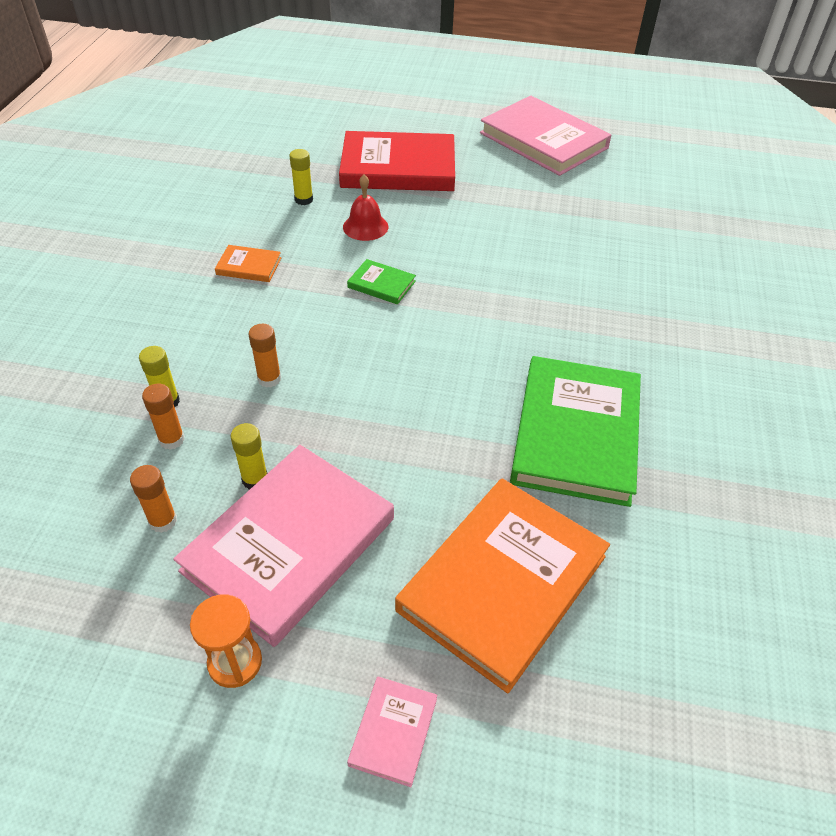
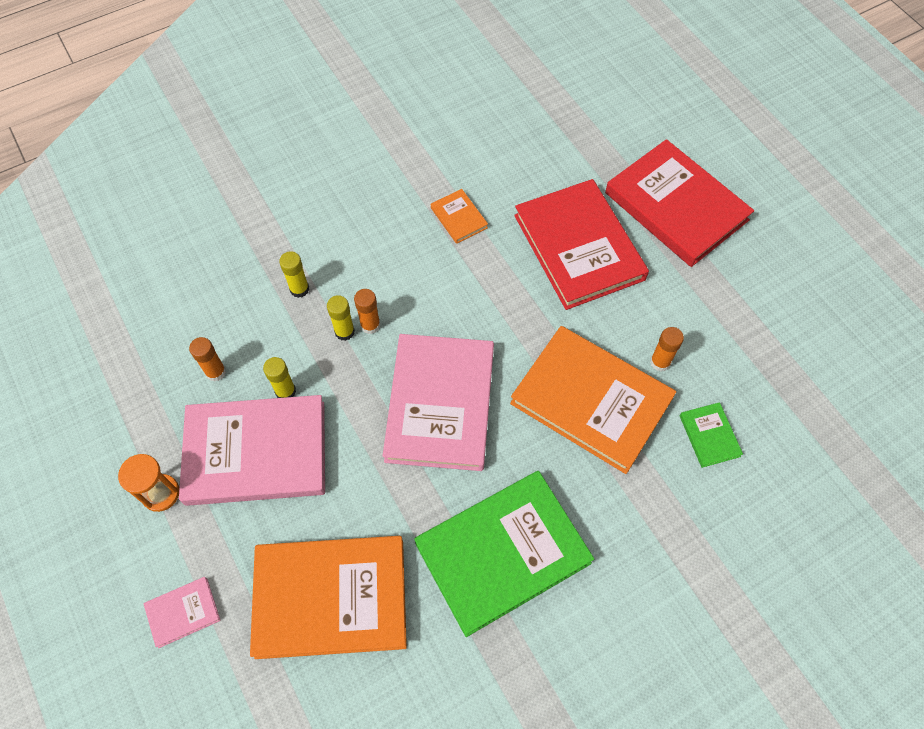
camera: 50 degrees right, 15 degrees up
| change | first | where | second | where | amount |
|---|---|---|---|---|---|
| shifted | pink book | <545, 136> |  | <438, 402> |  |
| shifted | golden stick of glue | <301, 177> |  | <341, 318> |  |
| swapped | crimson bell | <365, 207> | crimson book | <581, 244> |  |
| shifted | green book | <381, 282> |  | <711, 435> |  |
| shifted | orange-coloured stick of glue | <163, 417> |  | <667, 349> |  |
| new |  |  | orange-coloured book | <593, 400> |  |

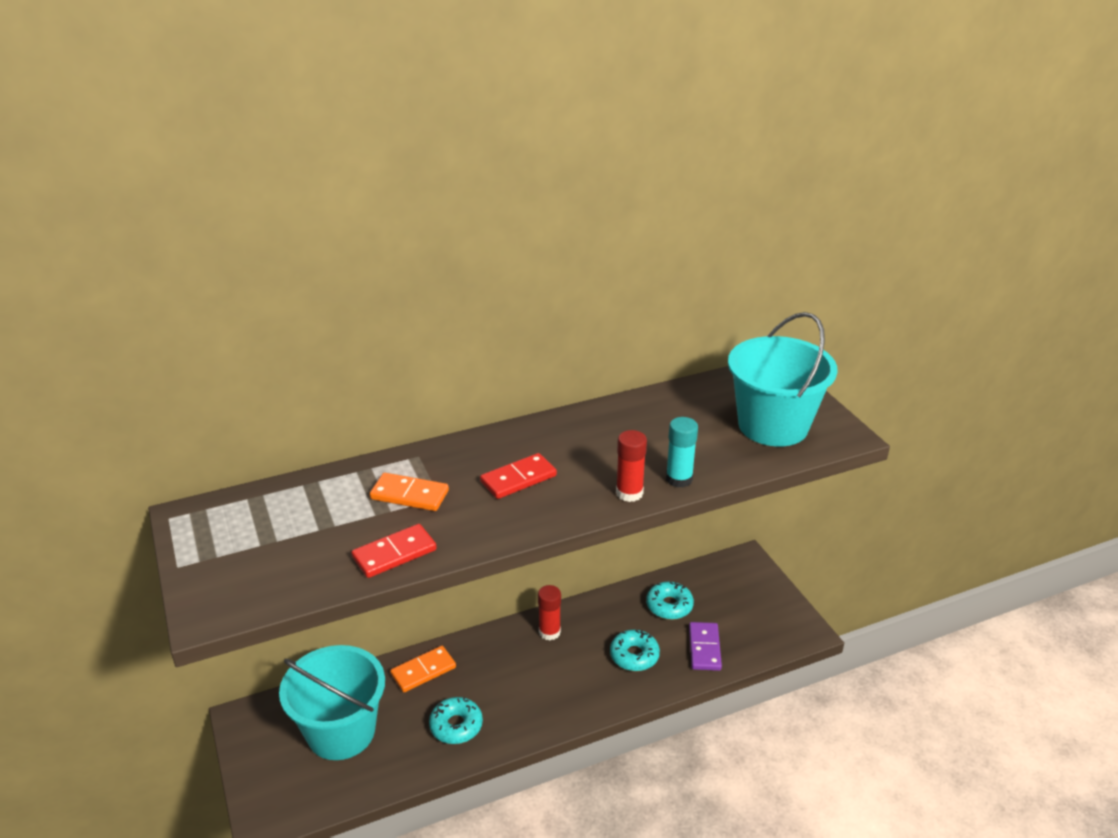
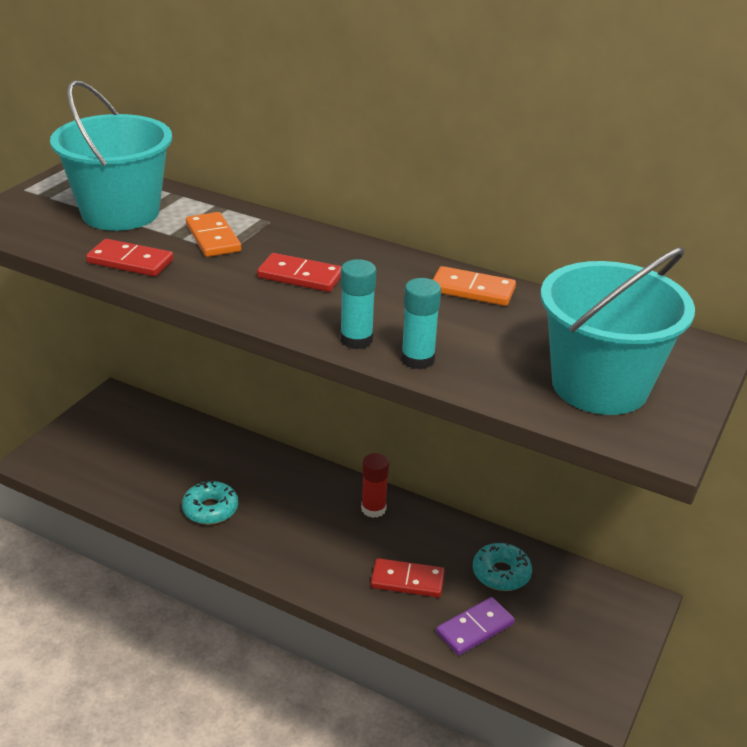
camera: 50 degrees right, 0 degrees up
| change | first | where | second | where | amount |
|---|---|---|---|---|---|
| repainted | crimson stick of glue | <631, 466> | aqua stick of glue | <358, 304> |  |
| swapped | aqua donut | <635, 650> | crimson domino piece | <407, 578> |  |
| shifted | aqua sand bucket | <332, 702> |  | <111, 155> |  |
| shifted | orange-coloured domino piece | <423, 669> |  | <474, 286> |  |

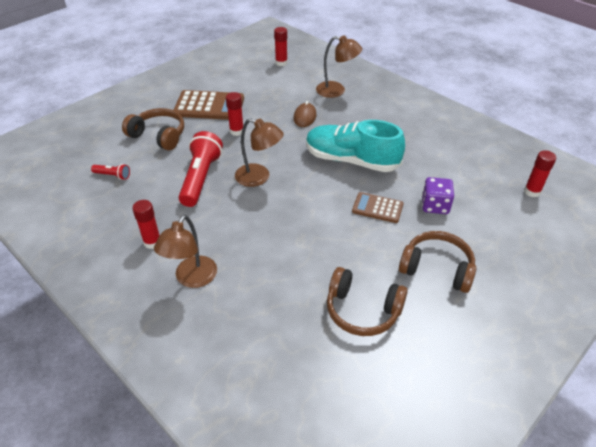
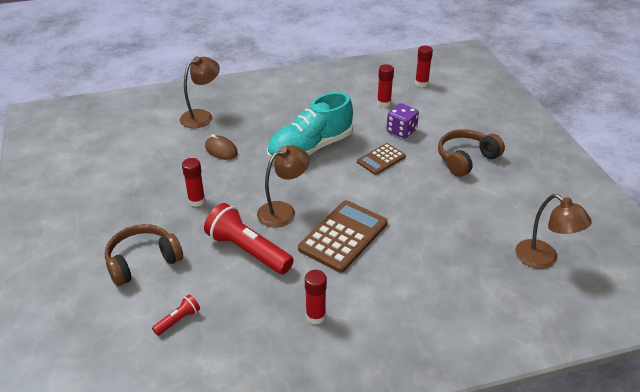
camera: 60 degrees left, 5 degrees down
| change | first | where | second | where | amount |
|---|---|---|---|---|---|
| shifted | crimson stick of glue | <280, 46> |  | <385, 85> |  |
| shifted | russet adding machine | <209, 105> |  | <343, 236> |  |
| shifted | russet desk lamp | <185, 251> |  | <554, 231> |  |
| gone | russet headphones | <367, 301> |  |  |  |

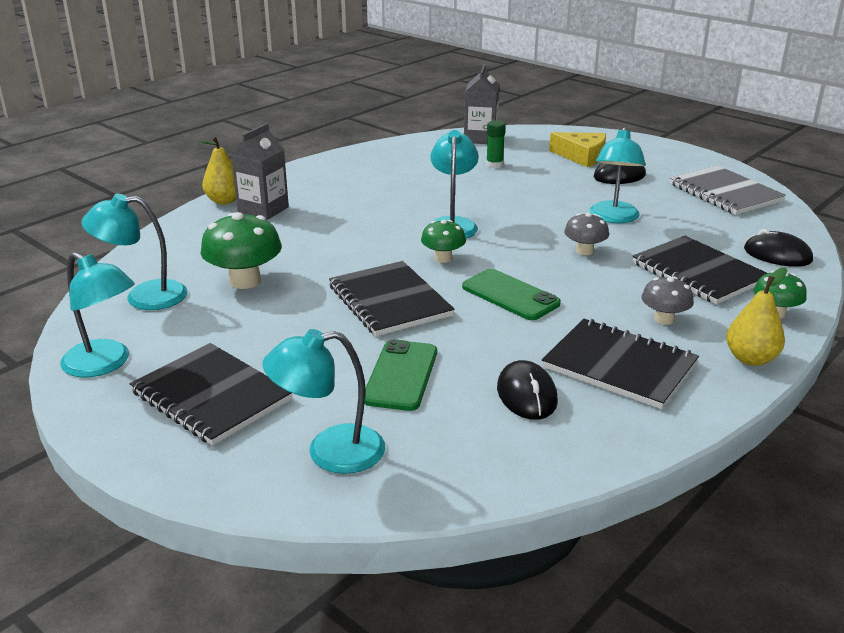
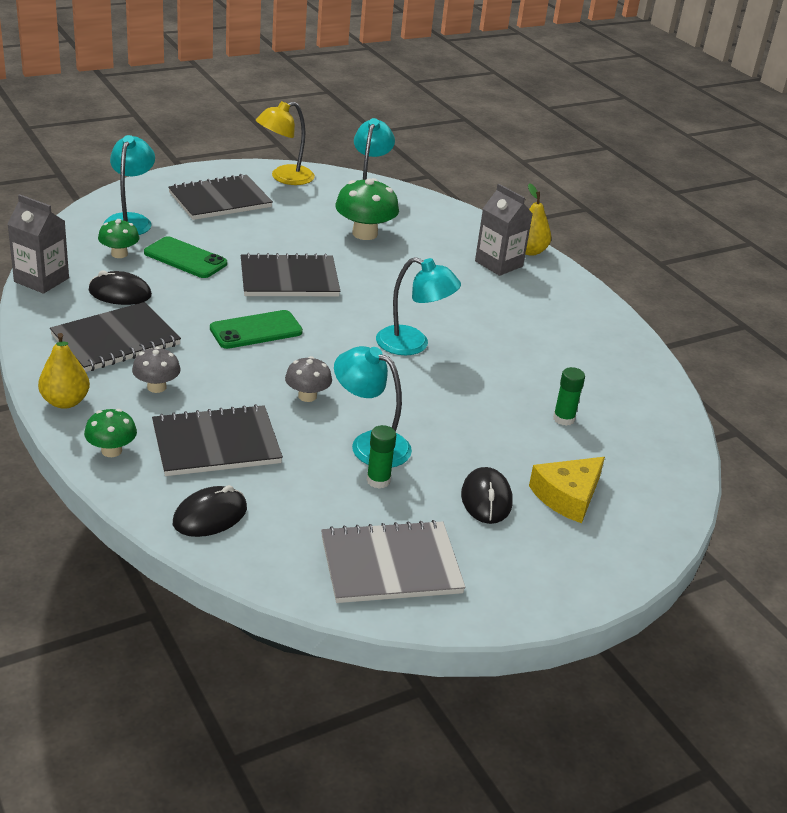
camera: 105 degrees right, 5 degrees up
| change | first | where | second | where | amount |
|---|---|---|---|---|---|
| shifted | gray juice carton | <481, 104> |  | <38, 244> |  |
| shifted | green mushroom | <443, 241> |  | <119, 238> |  |
| repainted | aqua desk lamp | <97, 314> | golden desk lamp | <285, 143> |  |
| new |  |  | green stick of glue | <381, 457> |  |

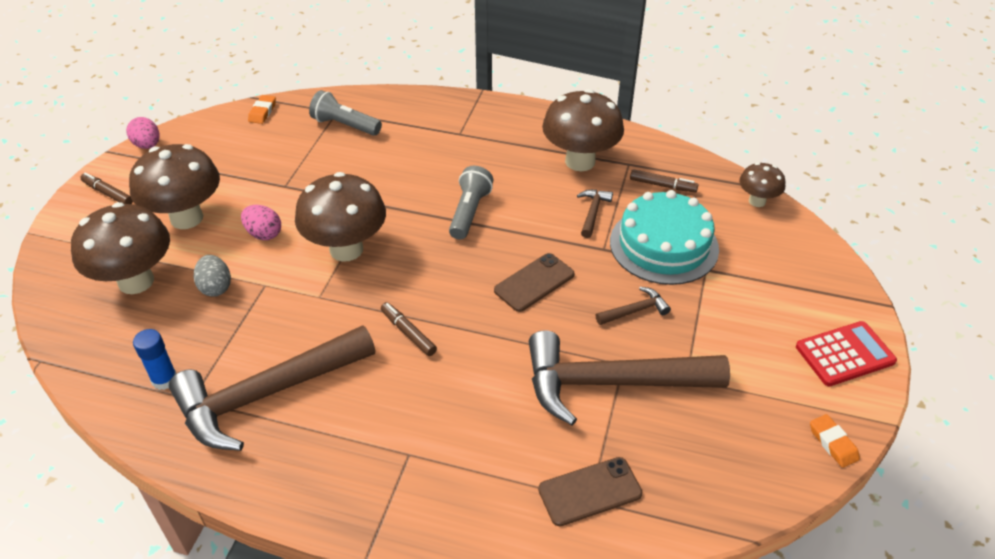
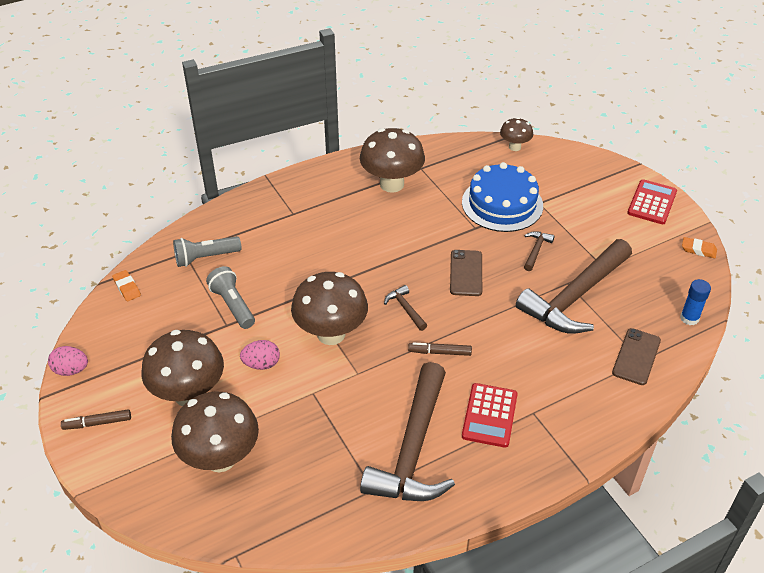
camera: 45 degrees left, 0 degrees up
| change | first | where | second | where | amount |
|---|---|---|---|---|---|
| shifted | gray torch | <471, 203> |  | <230, 297> |  |
| gone | russet marker | <664, 181> |  |  |  |
| shifted | russet claw hammer | <595, 214> |  | <405, 308> |  |
| repainted | aqua layer cake | <664, 237> | cobalt layer cake | <502, 197> |  |
| gone | gray egg shape | <212, 276> |  |  |  |
| shifted | cobalt stick of glue | <155, 359> |  | <695, 302> |  |
| new |  |  | crimson adding machine | <490, 415> |  |

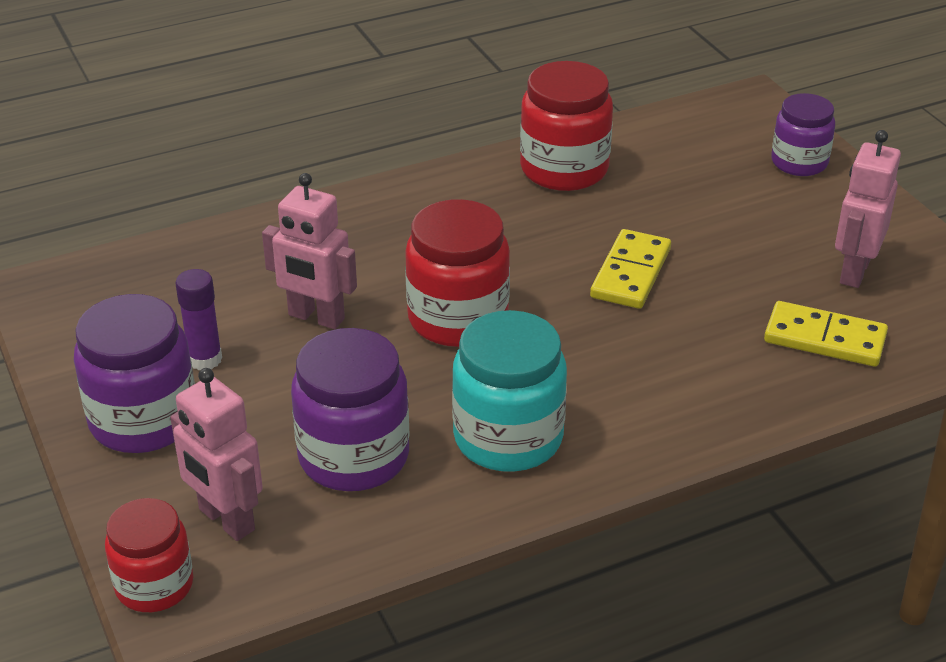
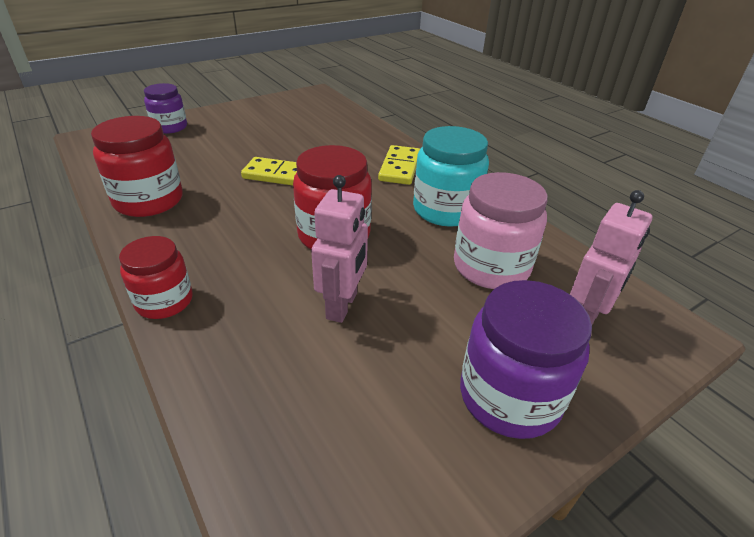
camera: 100 degrees left, 0 degrees up
| change | first | where | second | where | amount |
|---|---|---|---|---|---|
| gone | pink robot figure | <868, 209> |  |  |  |
| gone | violet stick of glue | <198, 319> |  |  |  |
| shifted | golden domino piece | <826, 334> |  | <399, 165> |  |
| repainted | violet preserve jar | <350, 409> | pink preserve jar | <501, 230> |  |
| shifted | crimson preserve jar | <149, 555> |  | <156, 277> |  |

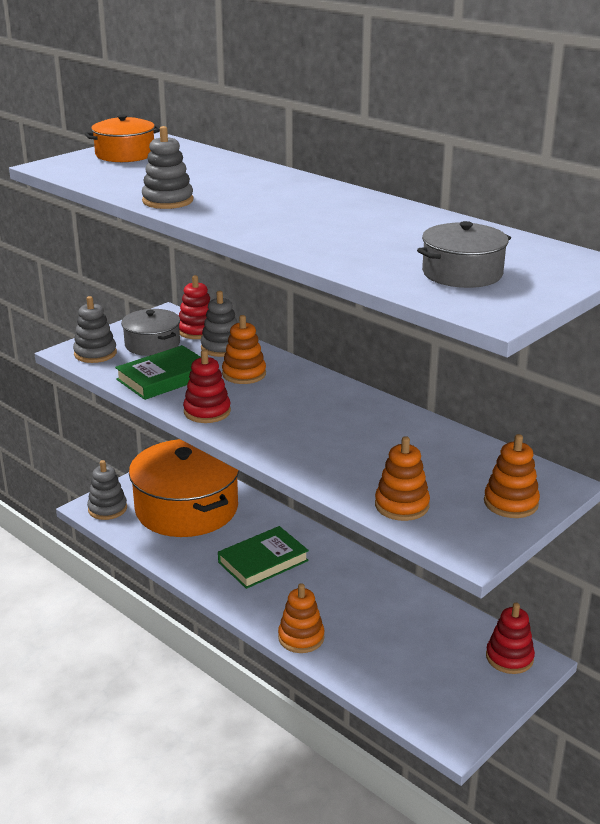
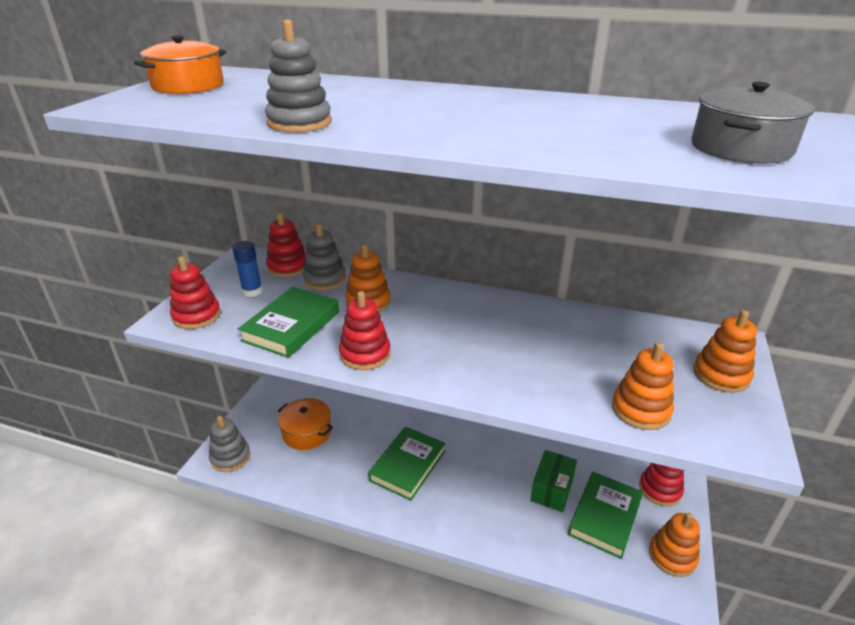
camera: 25 degrees left, 5 degrees up
| change | first | where | second | where | amount |
|---|---|---|---|---|---|
| repainted | gray ring stacker | <95, 329> | crimson ring stacker | <195, 292> |  |
| swapped | gray pot | <150, 332> | cobalt stick of glue | <247, 269> |  |
| scaled | orange-coloured pot | <184, 488> |  | <305, 424> | x0.50 |
| shifted | orange-coloured ring stacker | <301, 618> |  | <674, 545> |  |
| new |  |  | green package | <553, 481> |  |
| new |  |  | green book | <605, 515> |  |

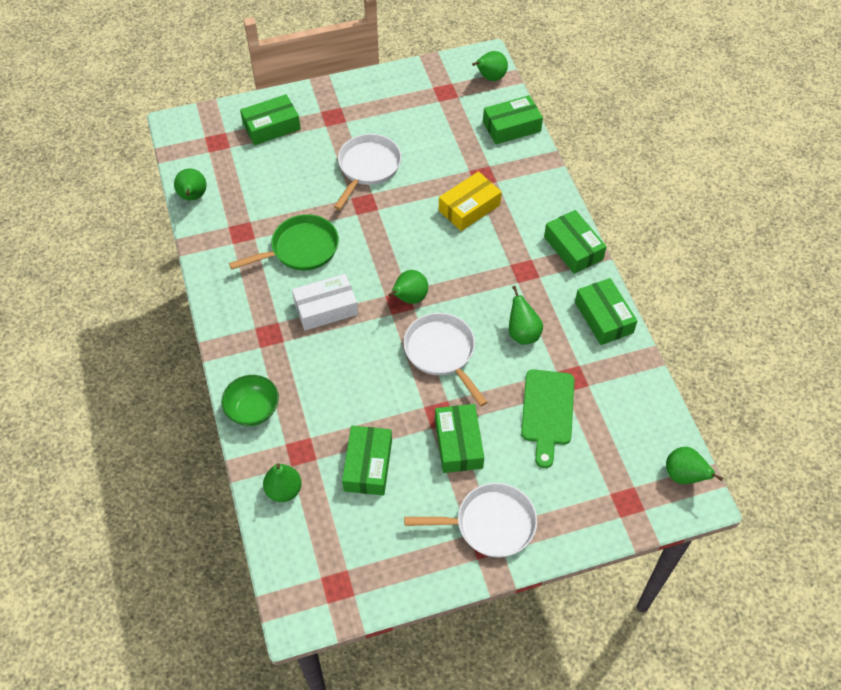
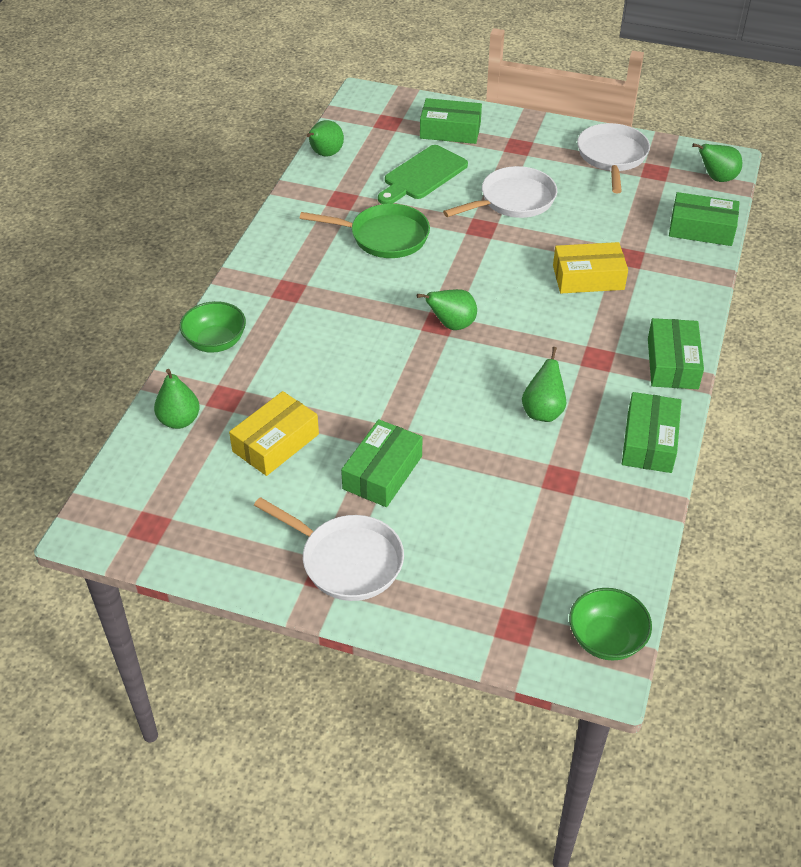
camera: 35 degrees right, 10 degrees down
| change | first | where | second | where | amount |
|---|---|---|---|---|---|
| gone | white package | <325, 302> |  |  |  |
| shifted | white pan | <445, 360> |  | <613, 158> |  |
| shifted | green cutting board | <547, 418> |  | <423, 174> |  |
| repainted | green package | <367, 461> | golden package | <274, 433> |  |
| swapped | green pear | <694, 465> | green serving bowl | <610, 624> |  |

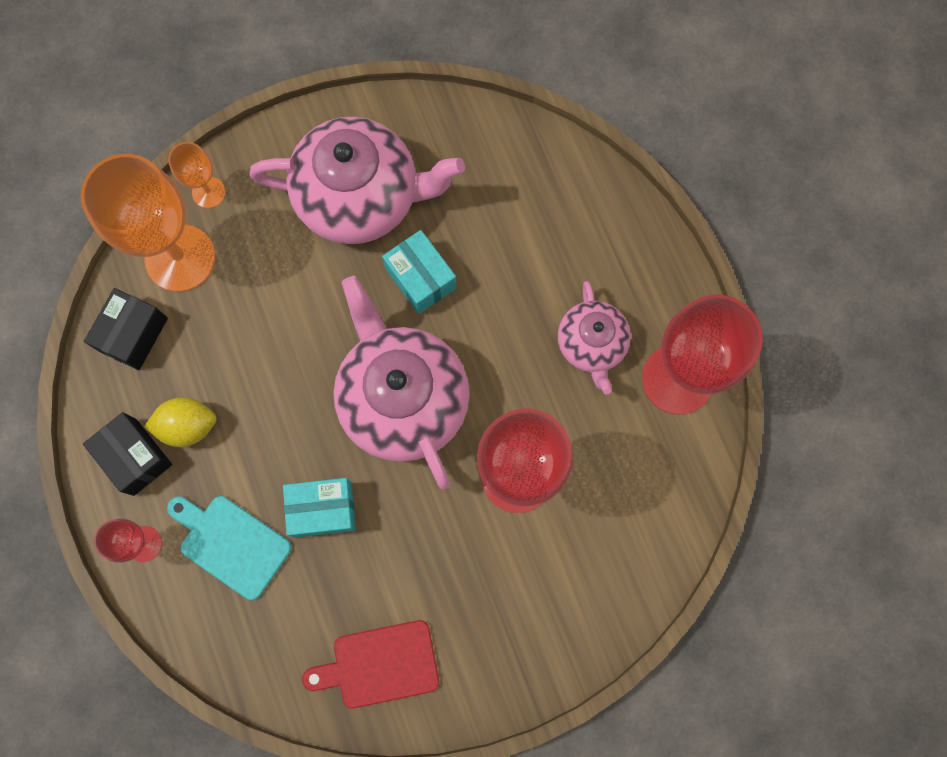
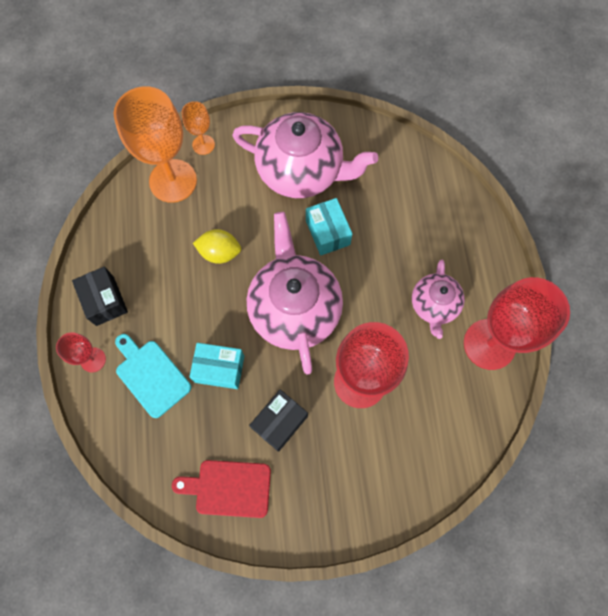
camera: 15 degrees right, 5 degrees down
| change | first | where | second | where | amount |
|---|---|---|---|---|---|
| shifted | black package | <126, 329> |  | <278, 420> |  |
| shifted | golden toy lemon | <180, 422> |  | <217, 246> |  |

